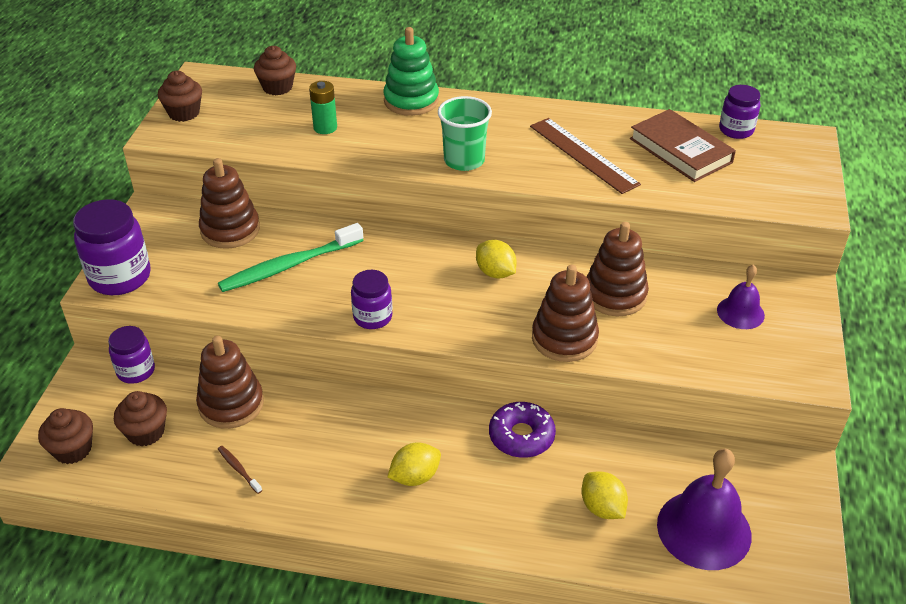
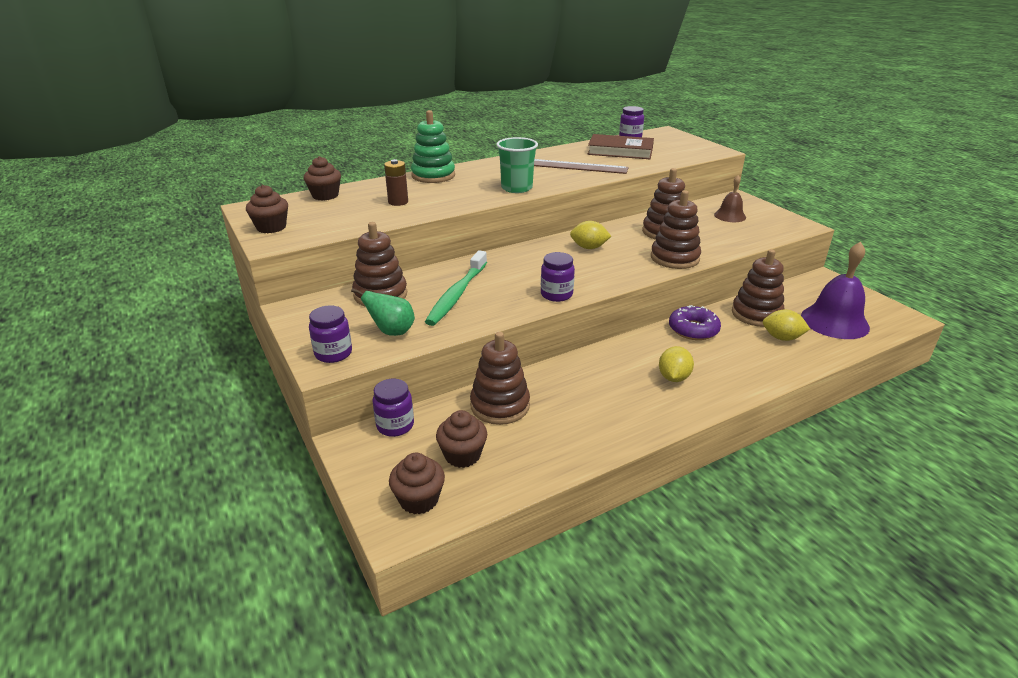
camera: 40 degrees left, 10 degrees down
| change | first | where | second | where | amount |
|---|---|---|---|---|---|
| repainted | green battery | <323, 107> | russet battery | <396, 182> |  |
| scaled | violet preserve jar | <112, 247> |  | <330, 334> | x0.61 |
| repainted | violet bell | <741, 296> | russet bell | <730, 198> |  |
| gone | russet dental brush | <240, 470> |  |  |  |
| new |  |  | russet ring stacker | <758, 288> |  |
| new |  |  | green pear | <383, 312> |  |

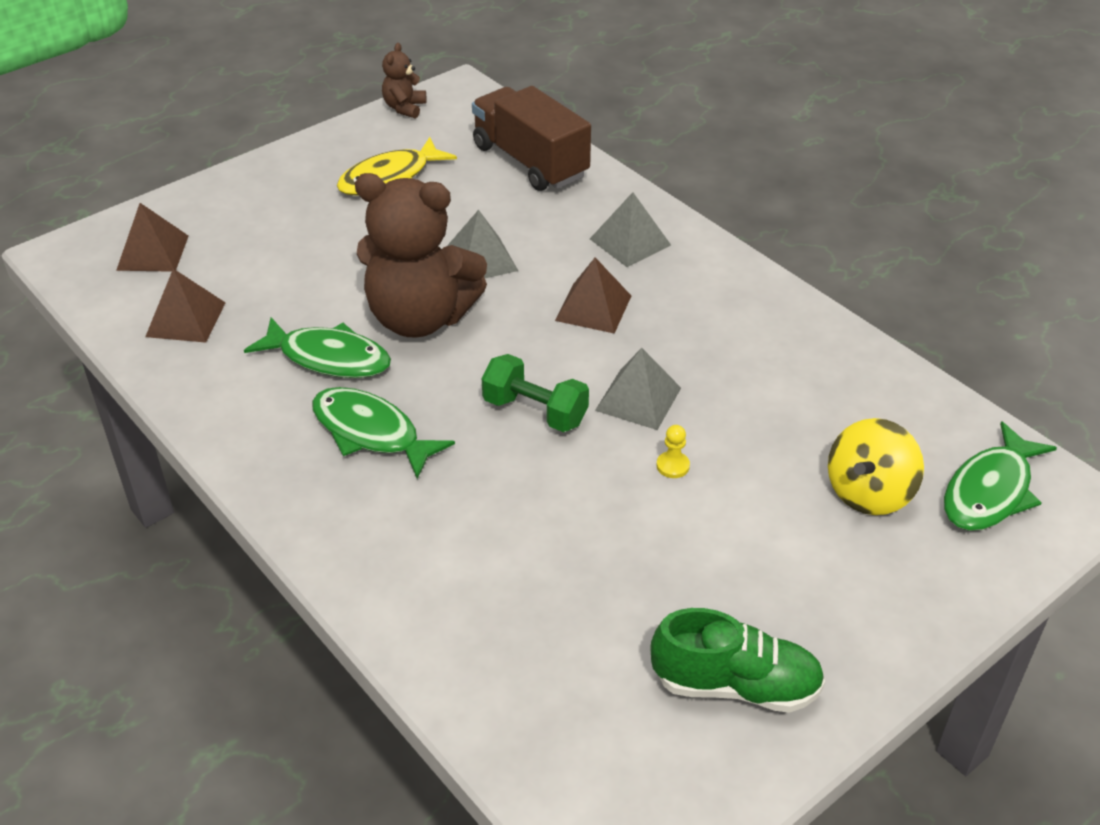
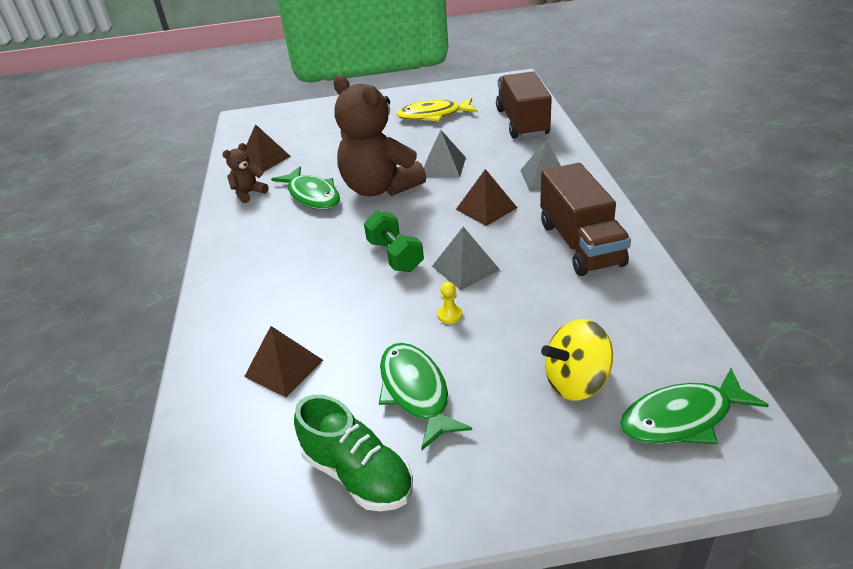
camera: 35 degrees right, 5 degrees down
| change | first | where | second | where | amount |
|---|---|---|---|---|---|
| shifted | russet teddy | <404, 81> |  | <245, 173> |  |
| shifted | russet solid pyramid | <152, 237> |  | <283, 361> |  |
| shifted | green fish figure | <383, 433> |  | <425, 396> |  |
| new |  |  | russet truck | <585, 219> |  |

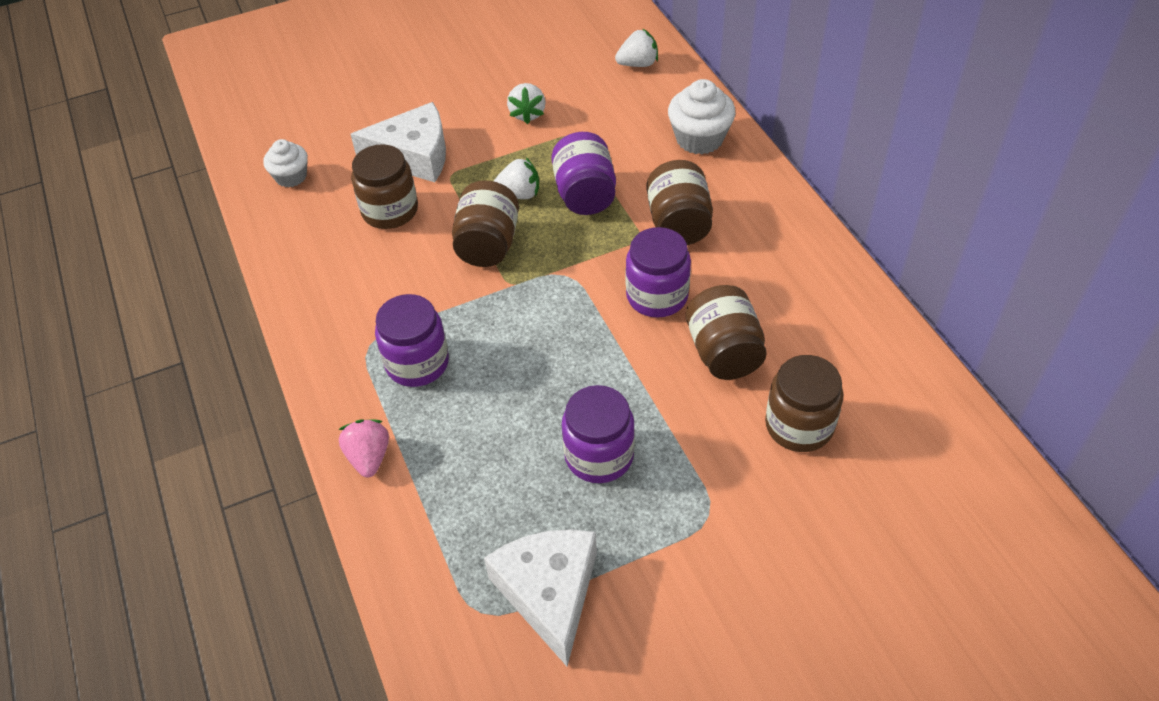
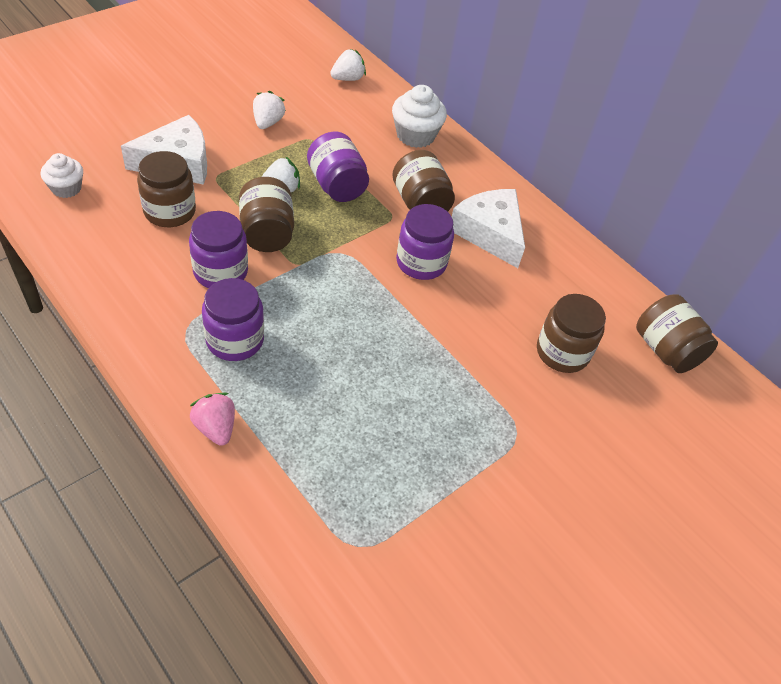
camera: 25 degrees left, 0 degrees up
| change | first | where | second | where | amount |
|---|---|---|---|---|---|
| rotated | white berry | <526, 103> |  | <269, 110> | 150 degrees counterclockwise |
| shifted | russet preserve jar | <726, 332> |  | <677, 333> |  |
| shifted | violet preserve jar | <598, 434> |  | <218, 249> |  |
| shifted | white piece of cheese | <540, 597> |  | <488, 228> |  |

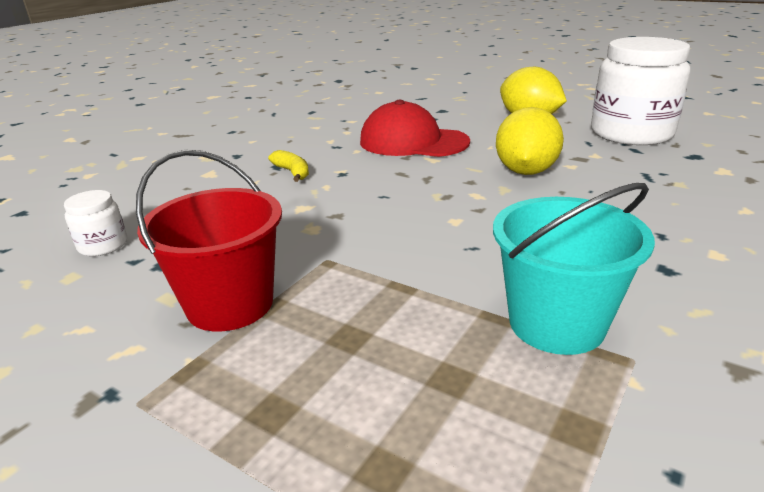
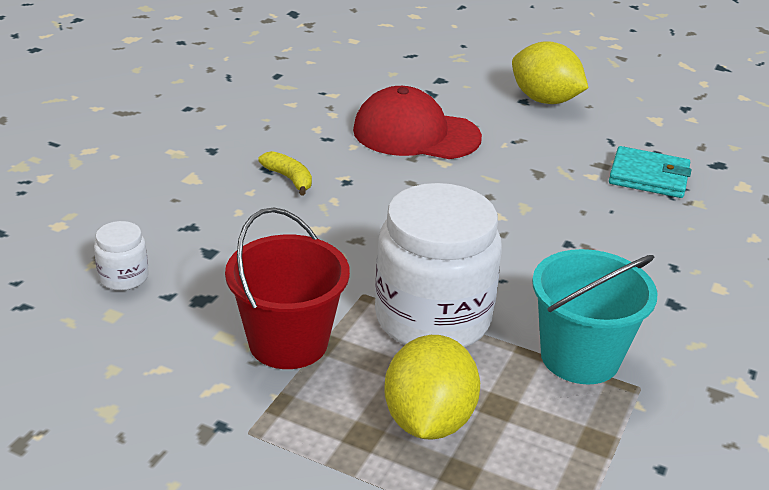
camera: 10 degrees left, 5 degrees up
| change | first | where | second | where | amount |
|---|---|---|---|---|---|
| shifted | white preserve jar | <640, 91> |  | <438, 265> |  |
| shifted | golden toy lemon | <530, 141> |  | <432, 387> |  |
| new |  |  | aqua wallet | <650, 172> |  |

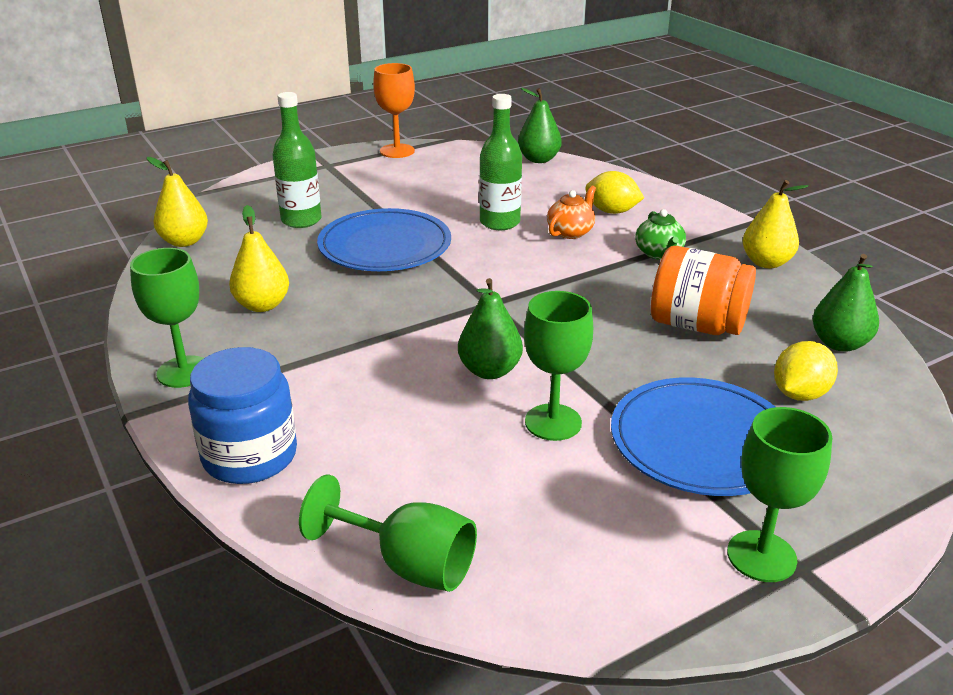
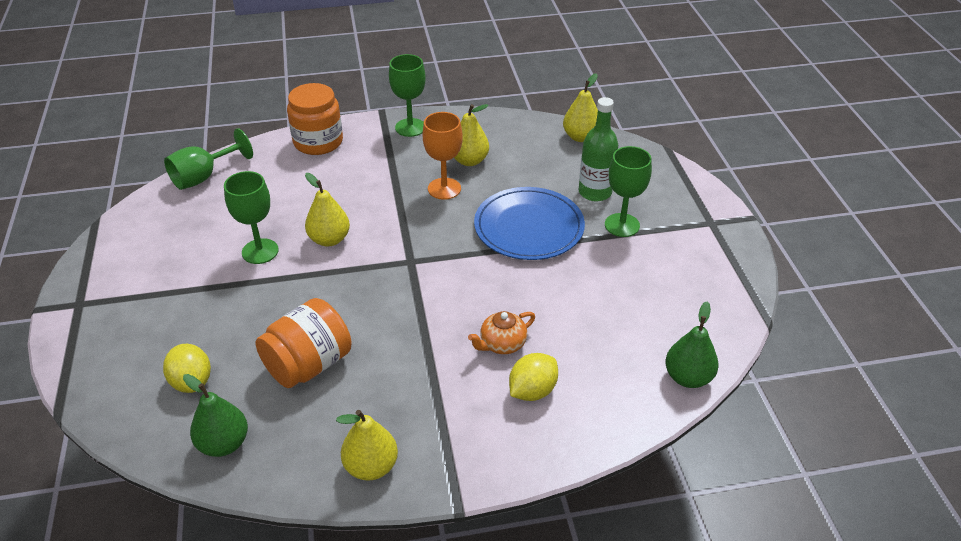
camera: 110 degrees right, 10 degrees up
| change | first | where | second | where | amount |
|---|---|---|---|---|---|
| shifted | orange-coloured chalice | <394, 110> |  | <443, 156> |  |
| gone | green drink bottle | <500, 162> |  |  |  |
| rotated | orange-coloured teapot | <571, 212> |  | <501, 332> | 90 degrees clockwise |
| gone | green teapot | <660, 234> |  |  |  |
| repainted | green pear | <490, 328> | golden pear | <327, 209> |  |
| repainted | cobalt preserve jar | <242, 415> | orange-coloured preserve jar | <315, 119> |  |
| gone | cobalt dinner plate | <693, 436> |  |  |  |
| shifted | green chalice | <779, 494> |  | <628, 191> |  |

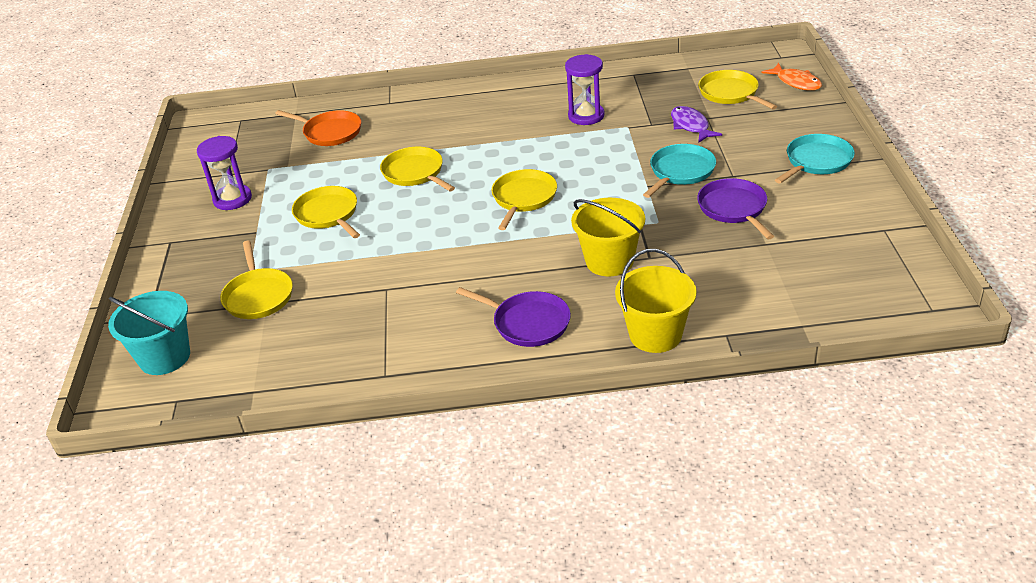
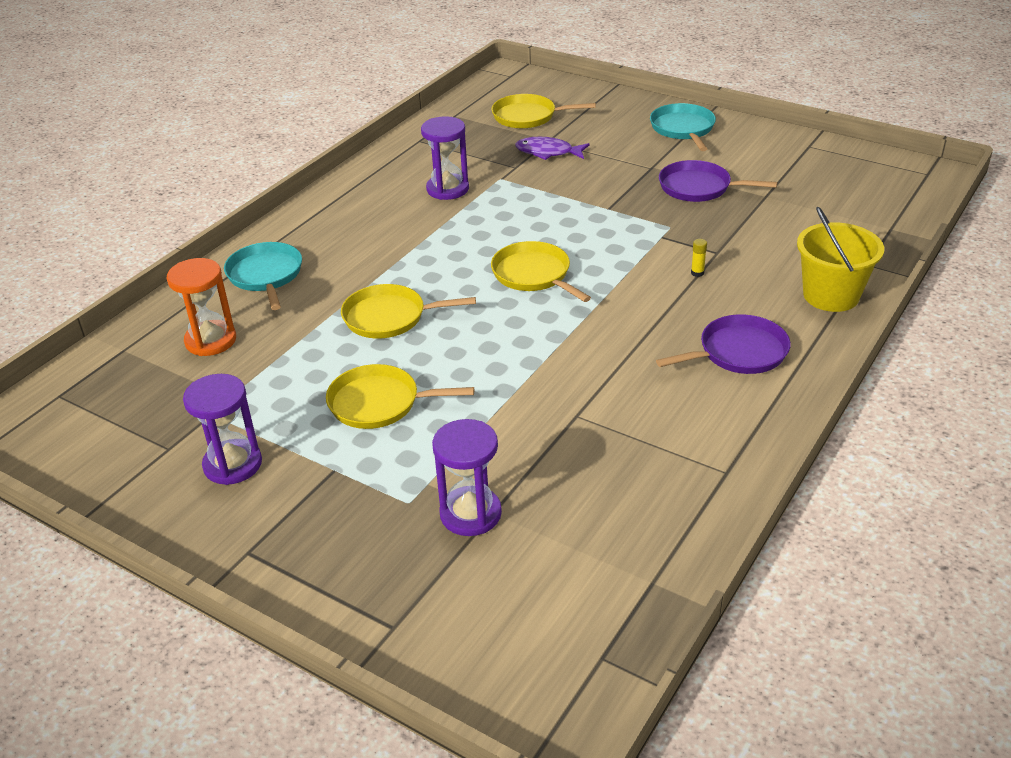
camera: 55 degrees left, 0 degrees up
| change | first | where | second | where | amount |
|---|---|---|---|---|---|
| gone | orange-coloured fish figure | <791, 77> |  |  |  |
| swapped | orange-coloured pan | <318, 128> | orange-coloured sand timer | <201, 307> |  |
| shifted | aqua pan | <679, 171> |  | <263, 276> |  |
| swapped | golden sand bucket | <608, 237> | golden stick of glue | <699, 258> |  |
| swapped | golden pan | <256, 280> | violet sand timer | <467, 477> |  |
| gone | aqua sand bucket | <149, 333> |  |  |  |

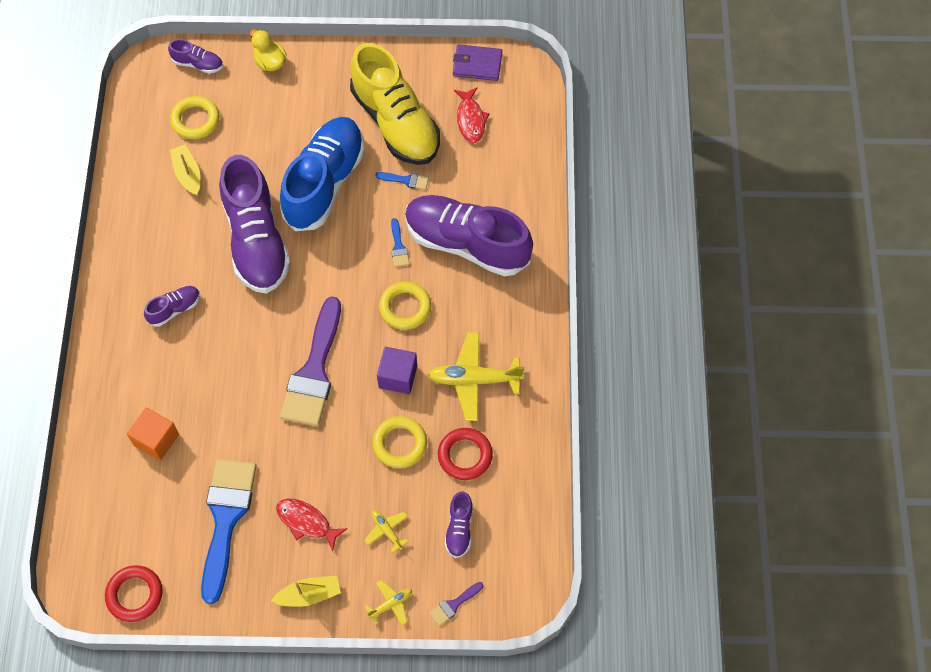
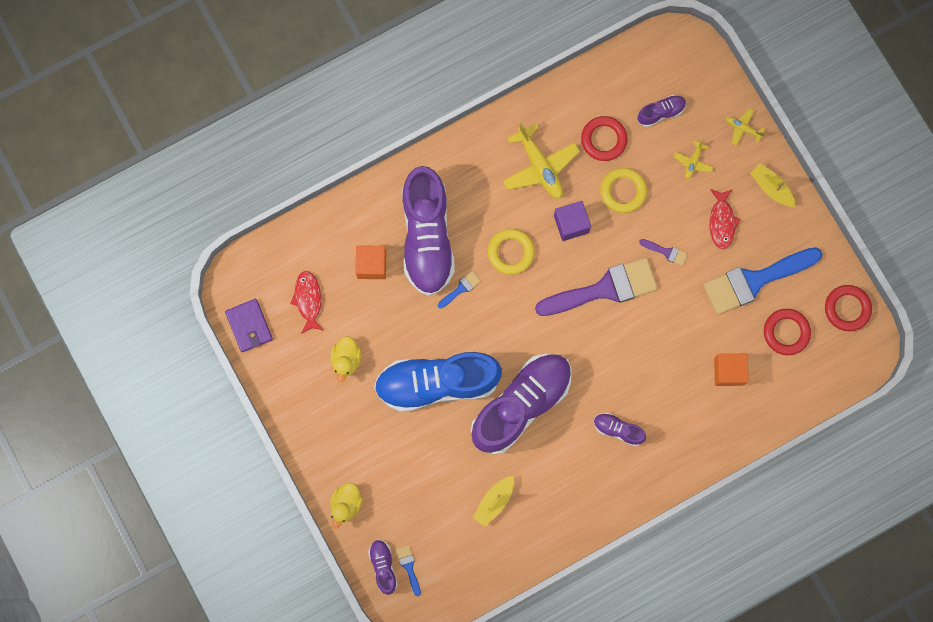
camera: 120 degrees left, 15 degrees up
| change | first | where | second | where | amount |
|---|---|---|---|---|---|
| swapped | golden sneaker | <395, 104> | golden rubber duck | <346, 359> |  |
| rotated | crimson fish figure | <472, 115> |  | <307, 302> | 60 degrees counterclockwise |
| gone | golden hoop | <195, 117> |  |  |  |
| shifted | cobalt brush | <402, 181> |  | <408, 571> |  |
| shifted | violet brush | <456, 604> |  | <663, 252> |  |
| new |  |  | orange-coloured cube | <370, 262> |  |
| new |  |  | crimson hoop | <787, 332> |  |

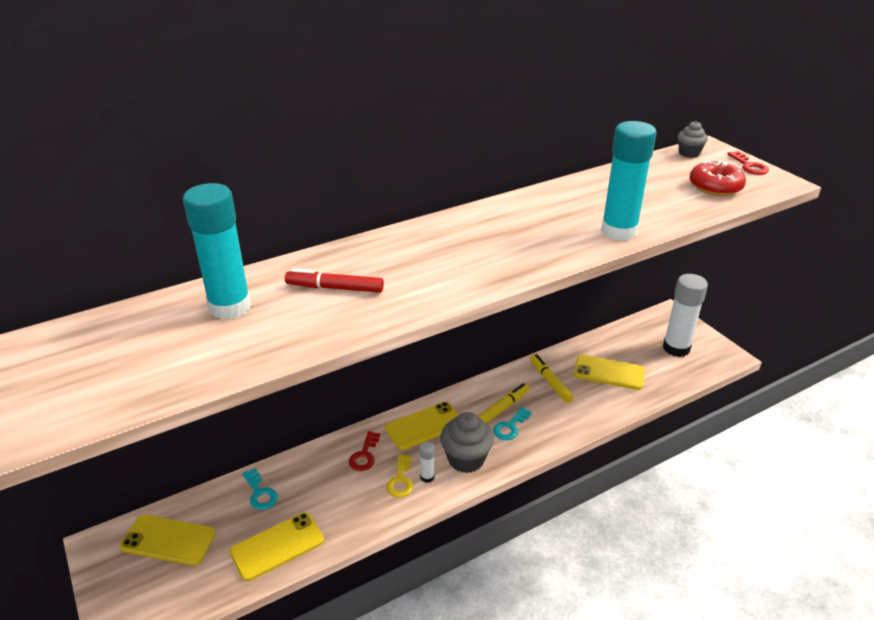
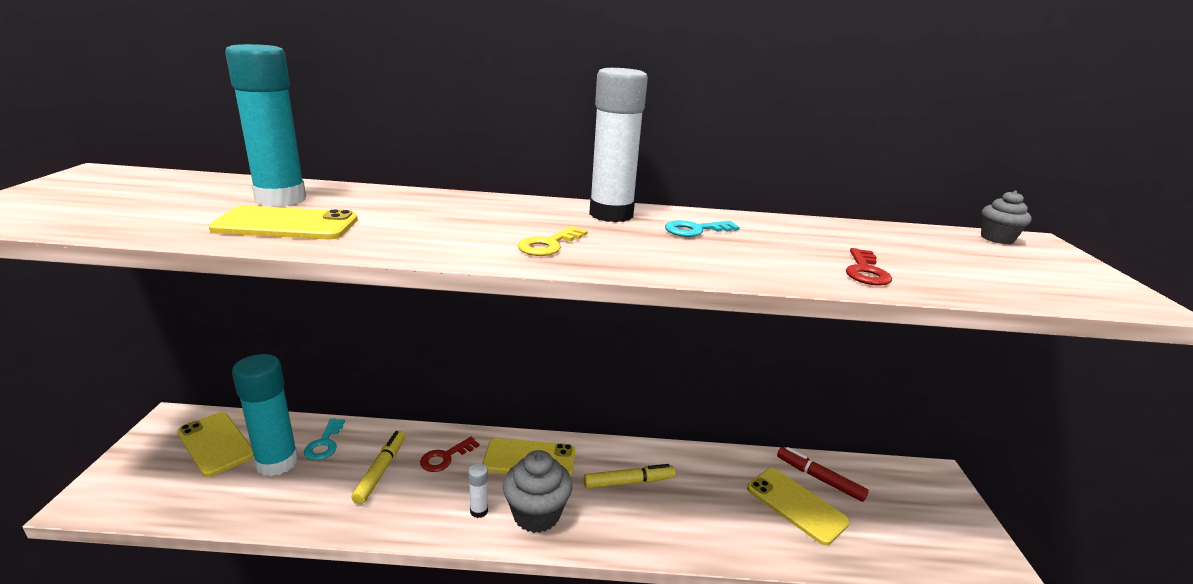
camera: 30 degrees right, 10 degrees down
| change | first | where | second | where | amount |
|---|---|---|---|---|---|
| shifted | aqua stick of glue | <629, 181> |  | <265, 415> |  |
| shifted | crimson door key | <748, 163> |  | <869, 267> |  |
| gone | crimson donut | <717, 178> |  |  |  |
| shifted | crimson marker | <334, 281> |  | <823, 474> |  |
| shifted | white stick of glue | <685, 315> |  | <618, 145> |  |
| shifted | golden marker | <552, 378> |  | <378, 467> |  |
| shifted | aqua door key | <512, 423> |  | <702, 228> |  |
| shifted | golden door key | <399, 476> |  | <553, 241> |  |
| shifted | golden phone | <276, 546> |  | <283, 223> |  |

